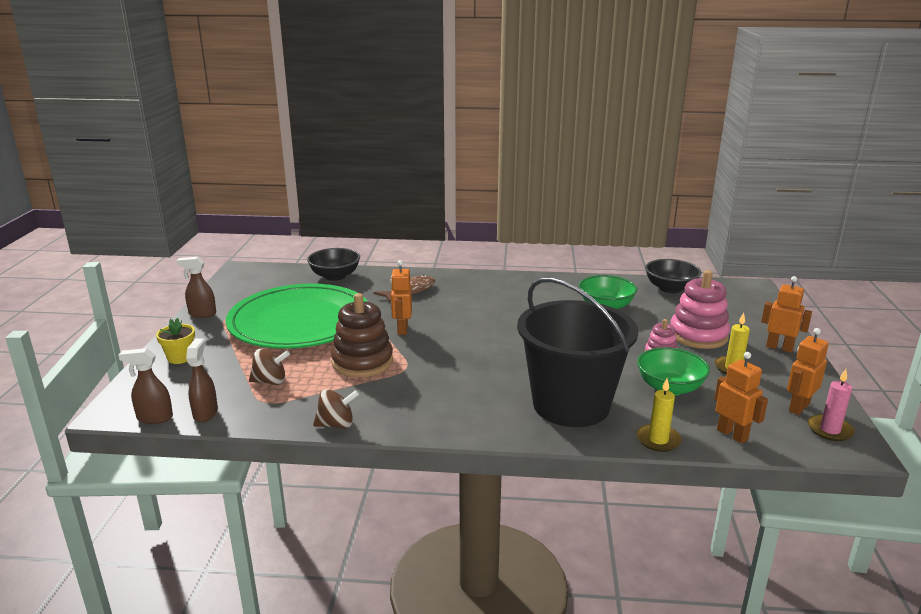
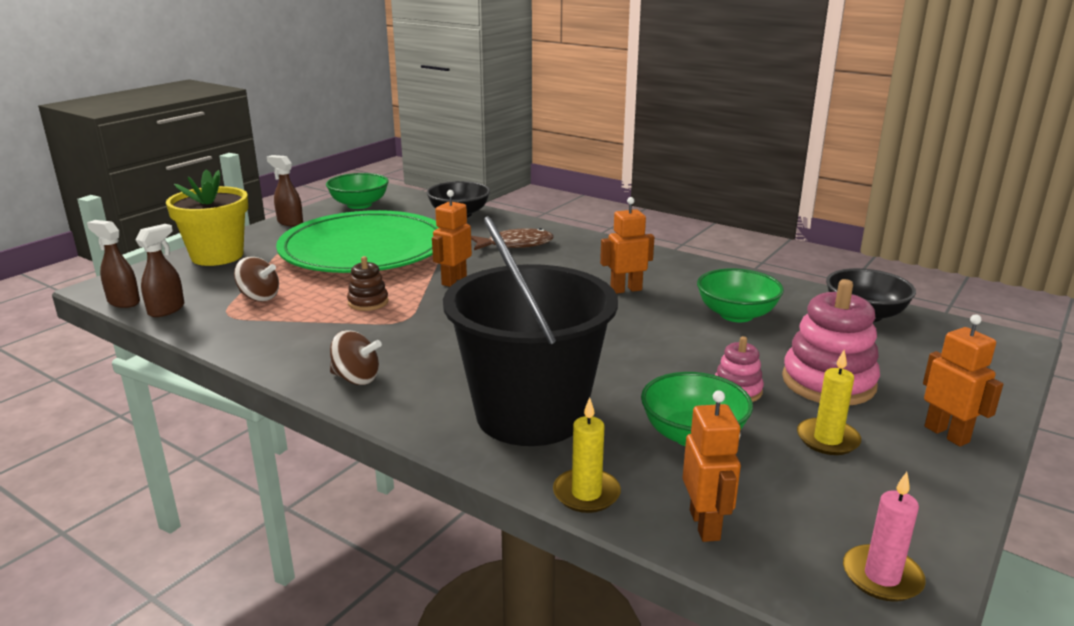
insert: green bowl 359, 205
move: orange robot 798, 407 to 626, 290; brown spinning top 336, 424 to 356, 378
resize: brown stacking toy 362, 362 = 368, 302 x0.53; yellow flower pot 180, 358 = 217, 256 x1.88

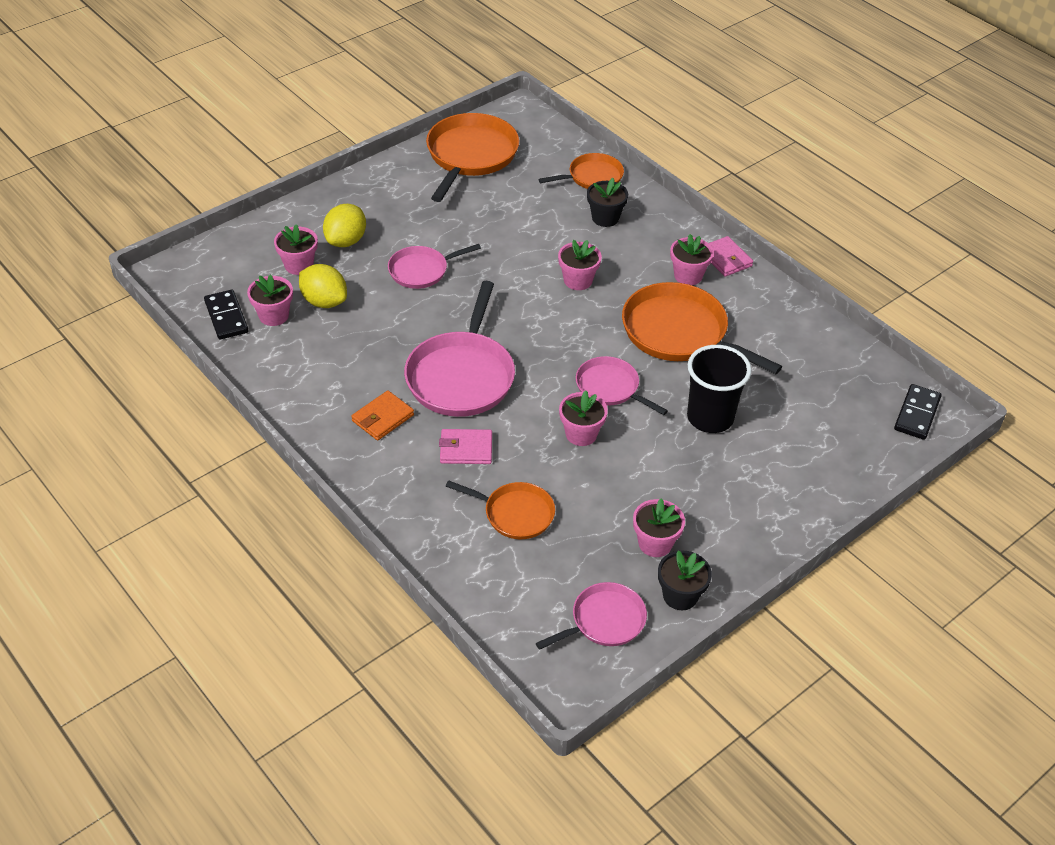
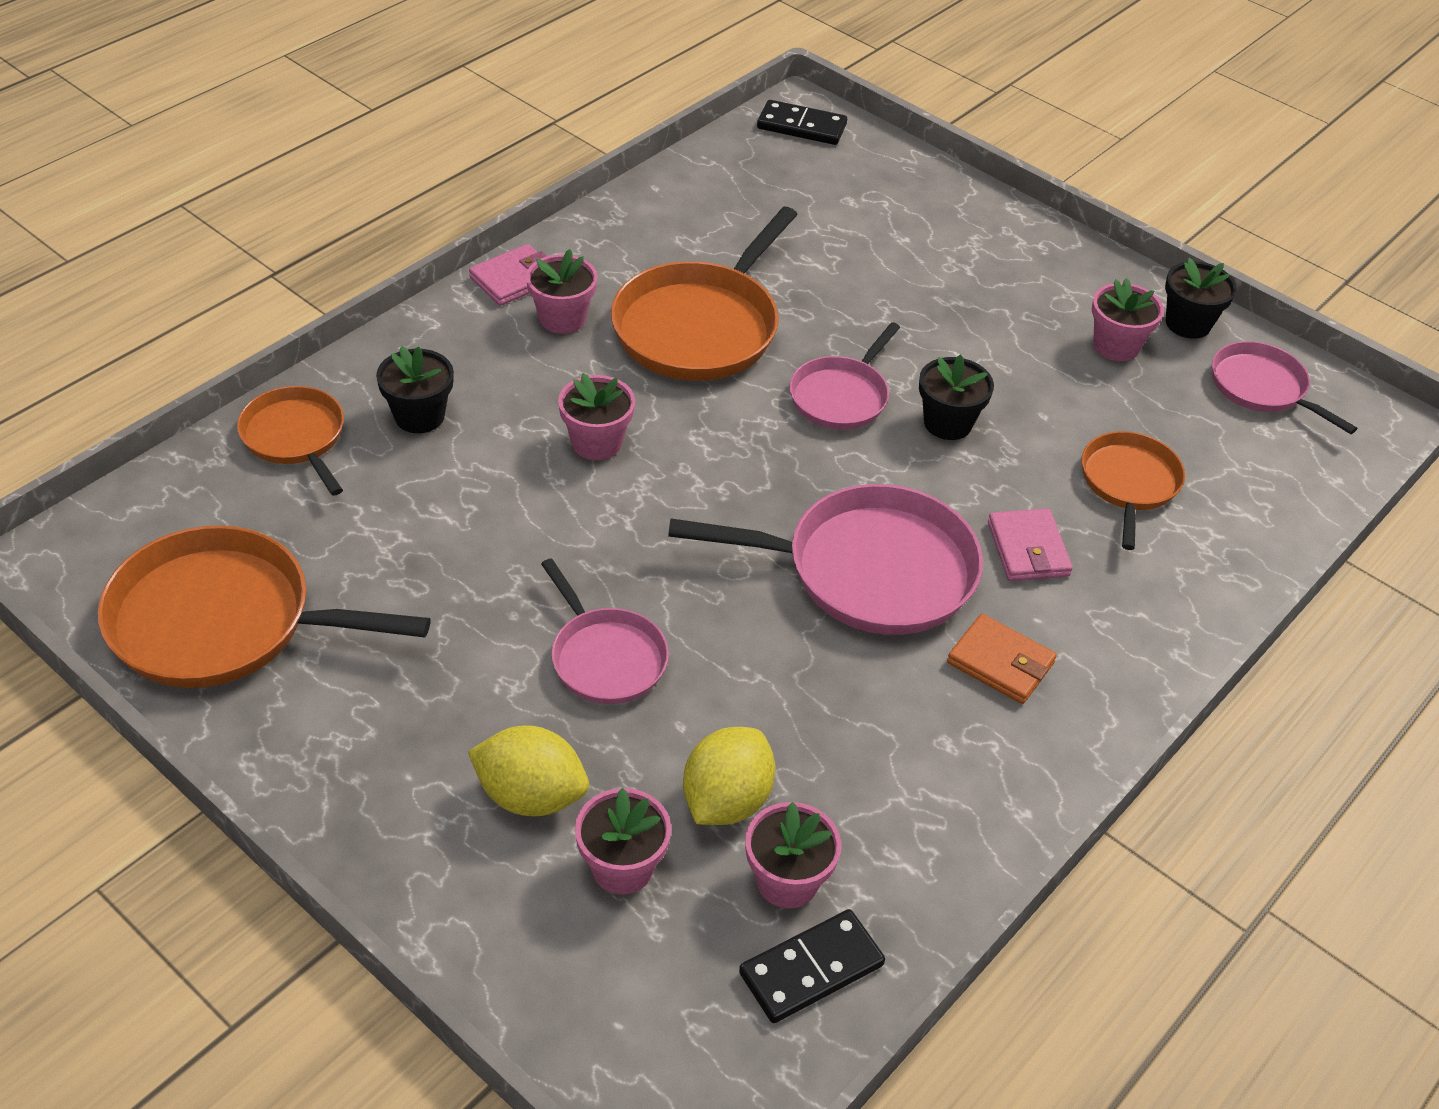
delete: black cup 710, 418
recolor: pink flower pot 581, 434 to black flower pot 948, 423

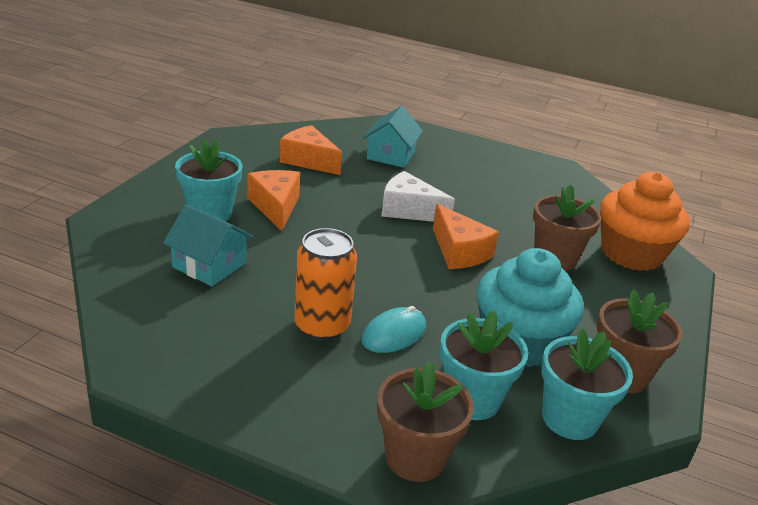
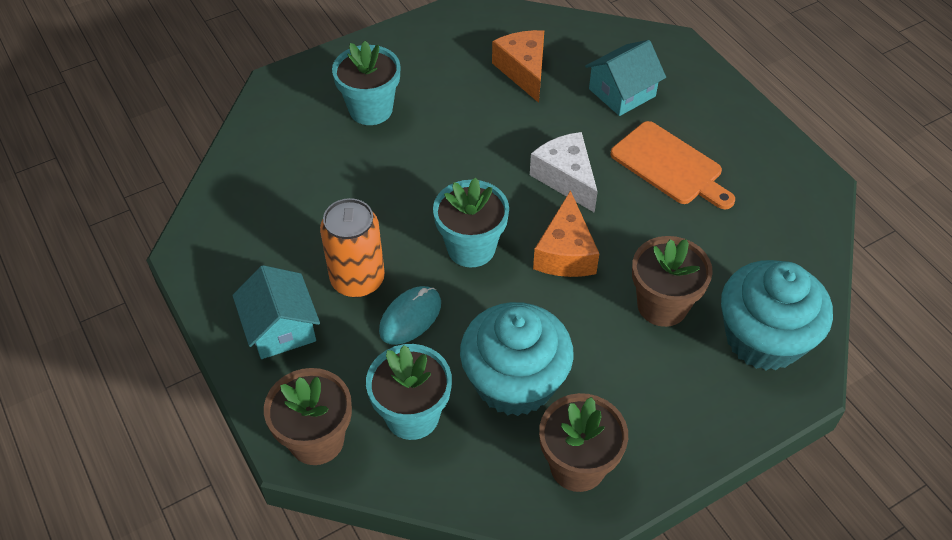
delete: orange cheese 275, 207
insert: orange cutting board 670, 166
move: turquoise house 209, 265 to 281, 328; turquoise flower pot 570, 418 to 471, 248
recolor: orange cupcake 631, 253 to turquoise cupcake 763, 338
rotate: turquoise mouse 394, 334 = 410, 317 45 degrees counterclockwise

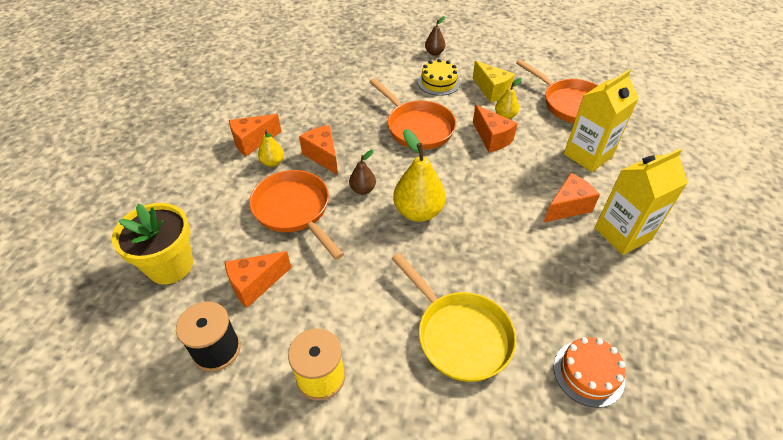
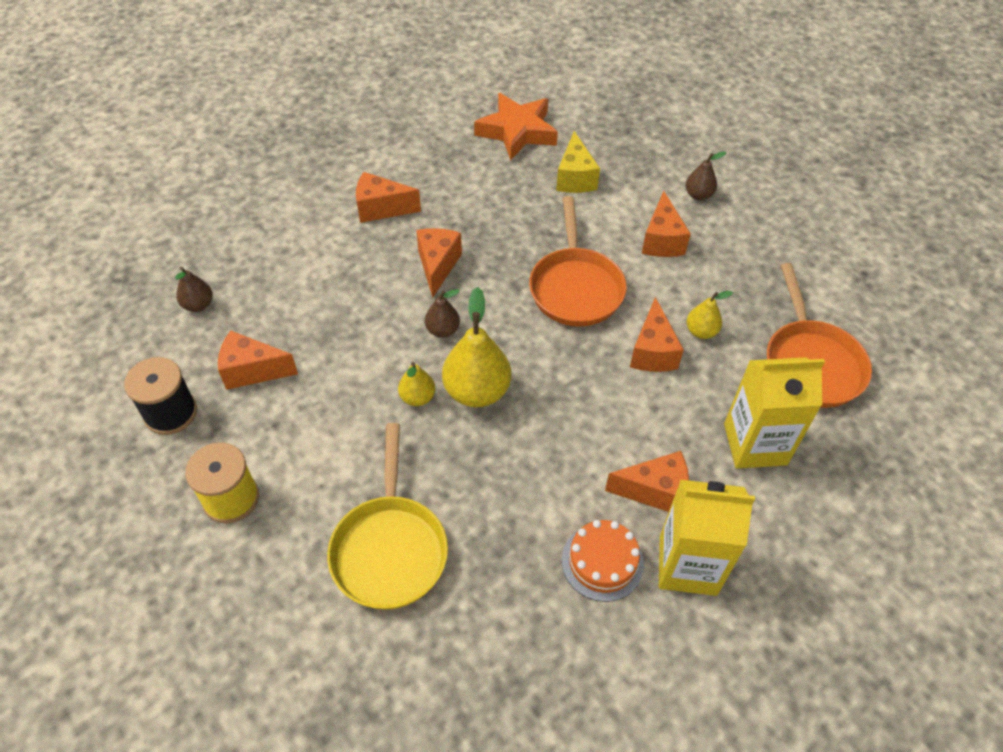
delete: orange pan 294, 210
insert: orange star 517, 131
move: yellow cheese 491, 90 to 575, 178; yellow pear 272, 162 to 417, 397; orange cake 588, 373 to 602, 562
replace: yellow cake 438, 82 to orange cheese 661, 240; yellow flower pot 170, 265 to brown pear 198, 305

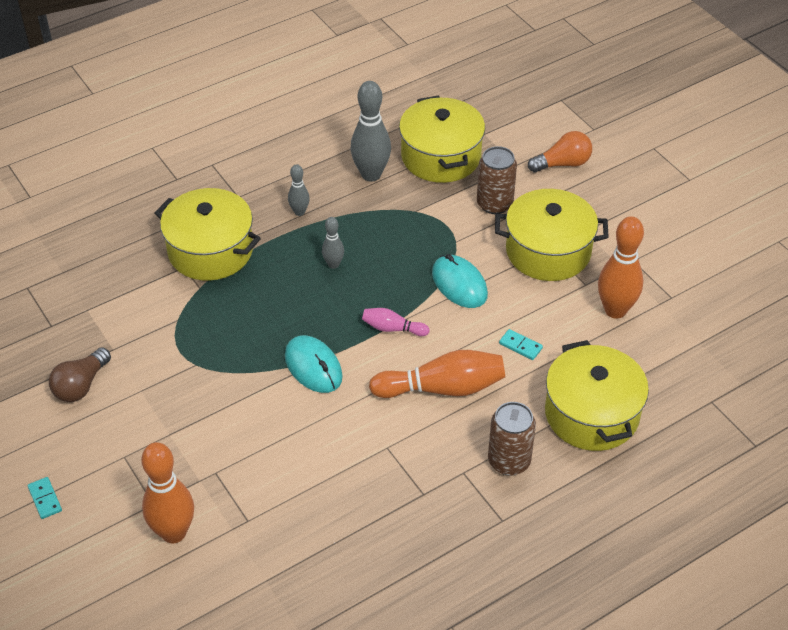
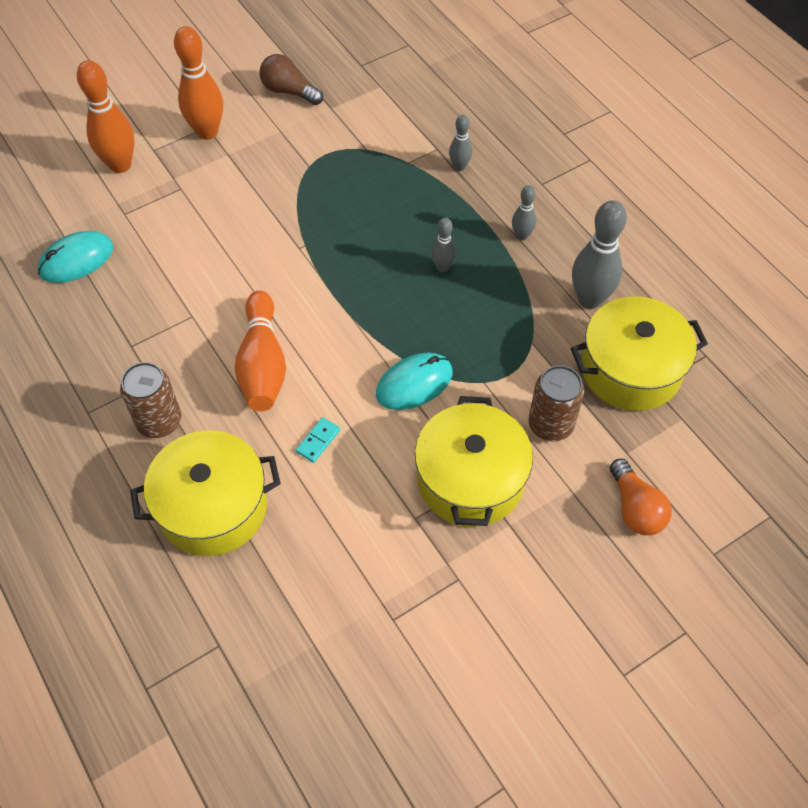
delete: pink bowling pin 393, 328; turquoise domino 45, 499
move: orange bowling pin 615, 310 to 207, 132; turquoise mouse 313, 366 to 76, 260
replace: yellow pot 210, 251 to grey bowling pin 459, 166

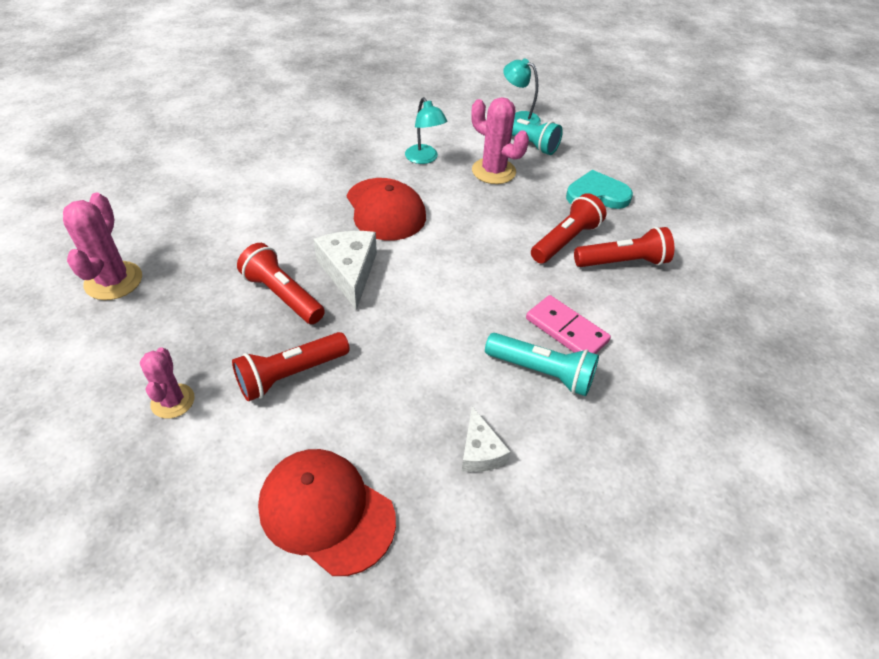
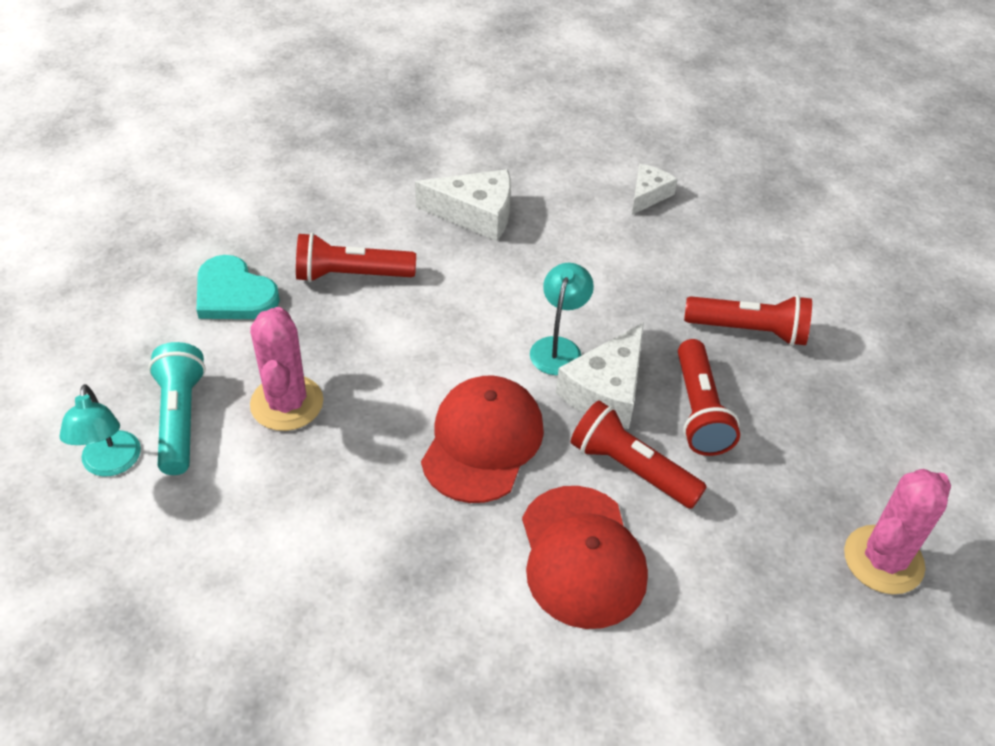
delete: turquoise flashlight 542, 372; pink cactus 173, 401
move: turquoise lamp 424, 158 to 558, 347; red flashlight 622, 262 to 631, 468; red cap 326, 512 to 582, 556
replace: pink domino 566, 330 to white cheese 476, 214

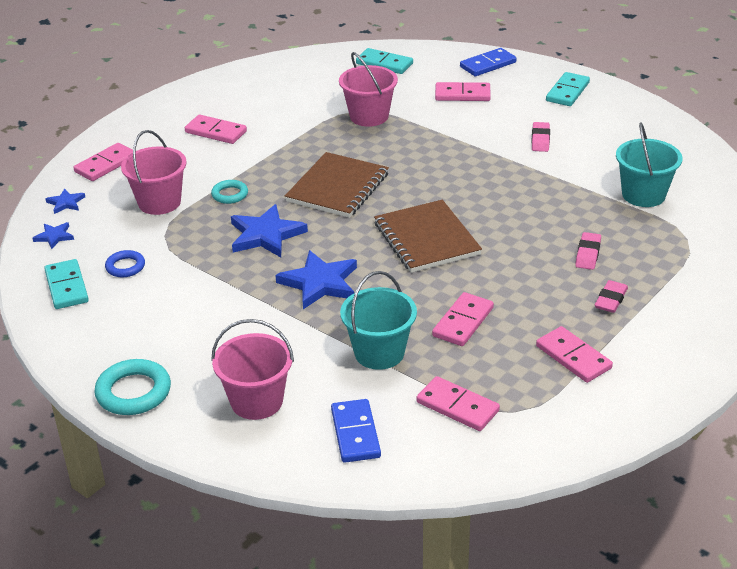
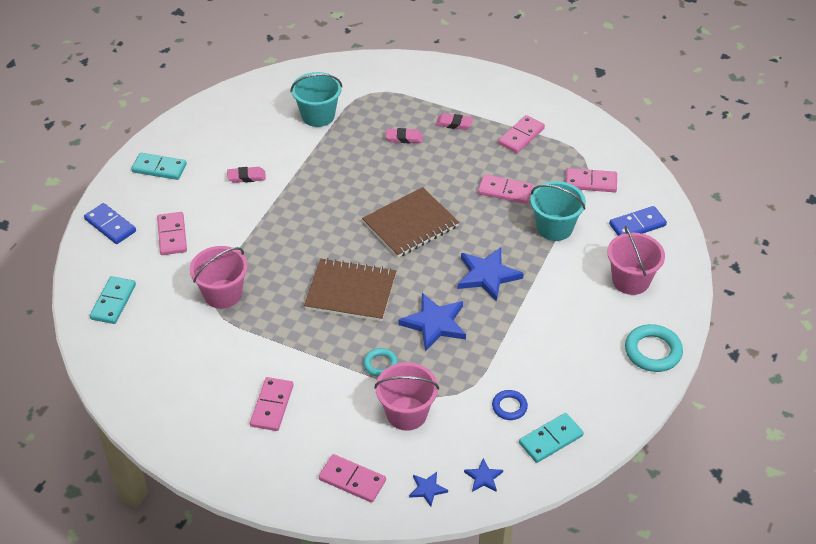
rotate: pink domino 457, 406 = 591, 182 75 degrees clockwise

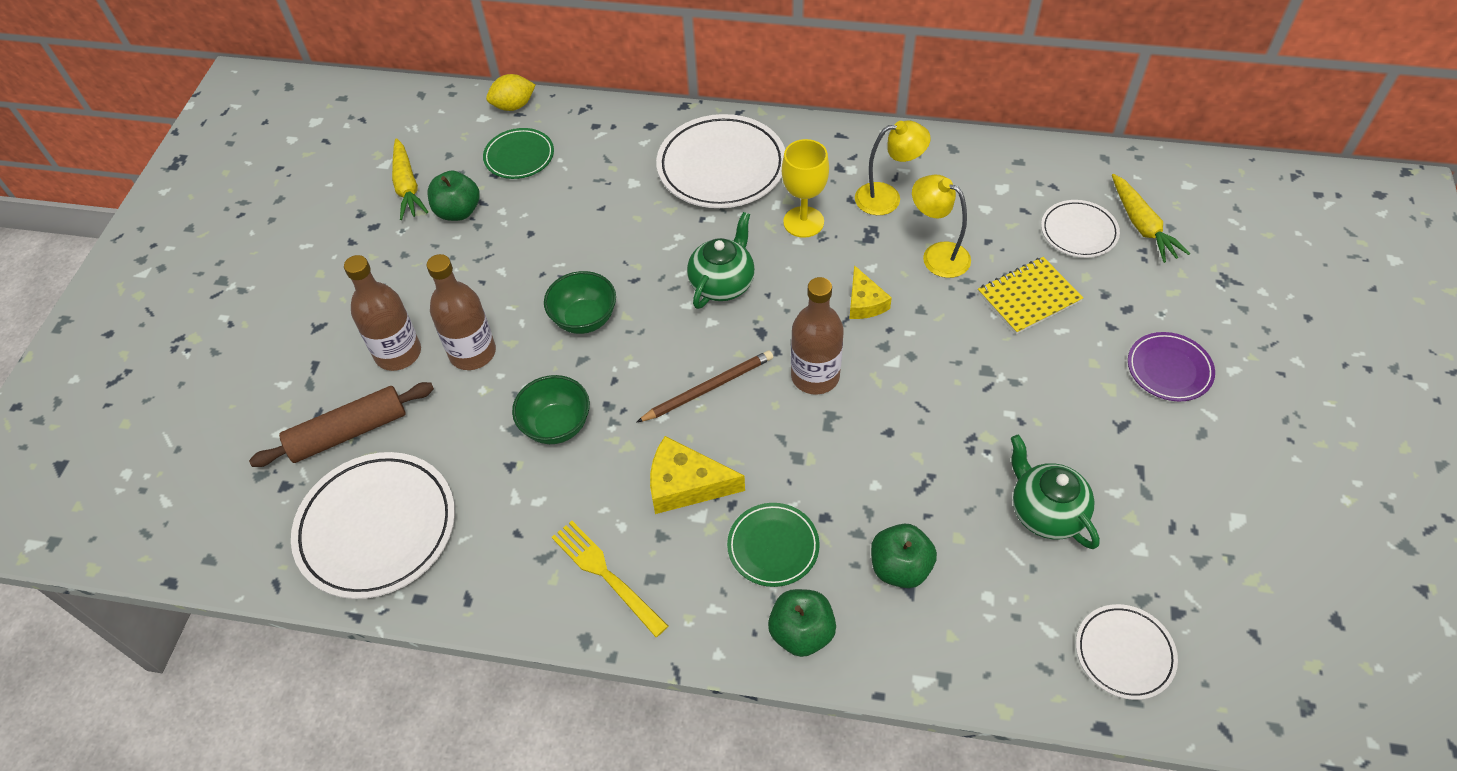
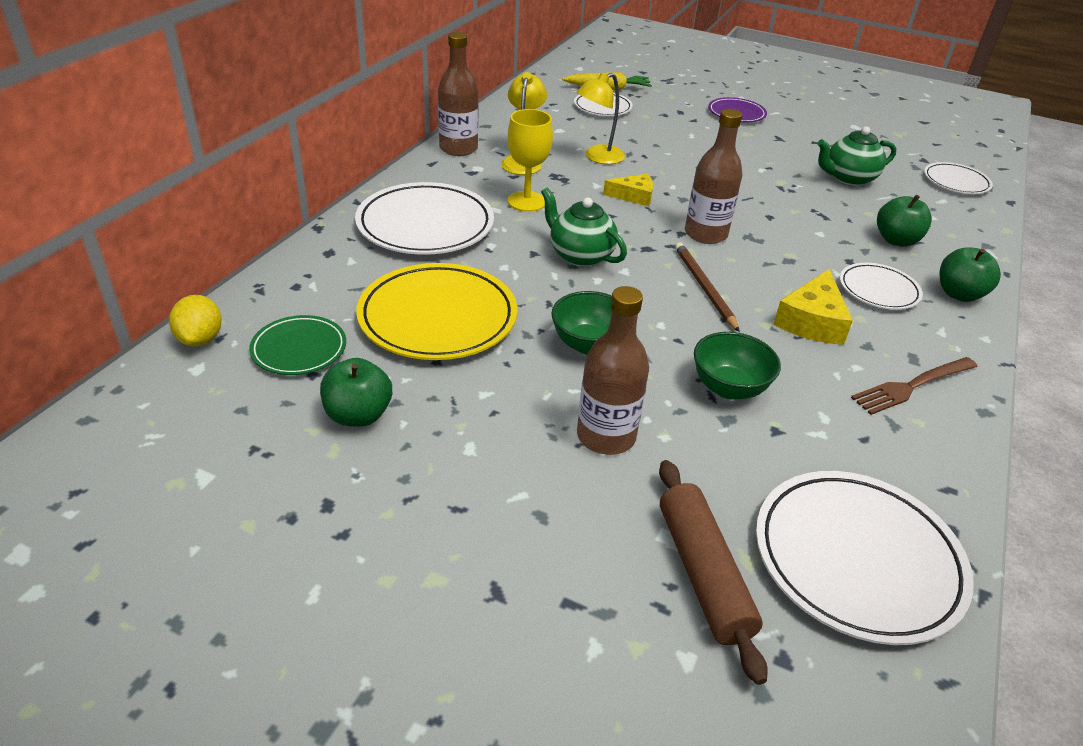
delete: yellow carrot 407, 186; yellow notebook 1029, 297
insert: yellow plate 438, 318
move: brown bottle 398, 353 to 458, 148
recolor: green plate 773, 546 to white plate 878, 290; yellow fork 605, 574 to brown fork 911, 386

